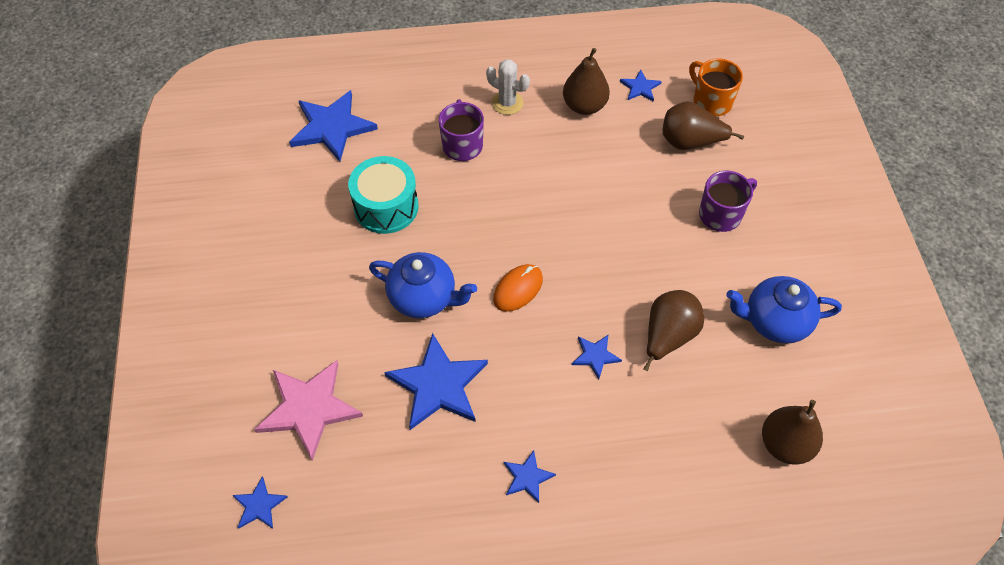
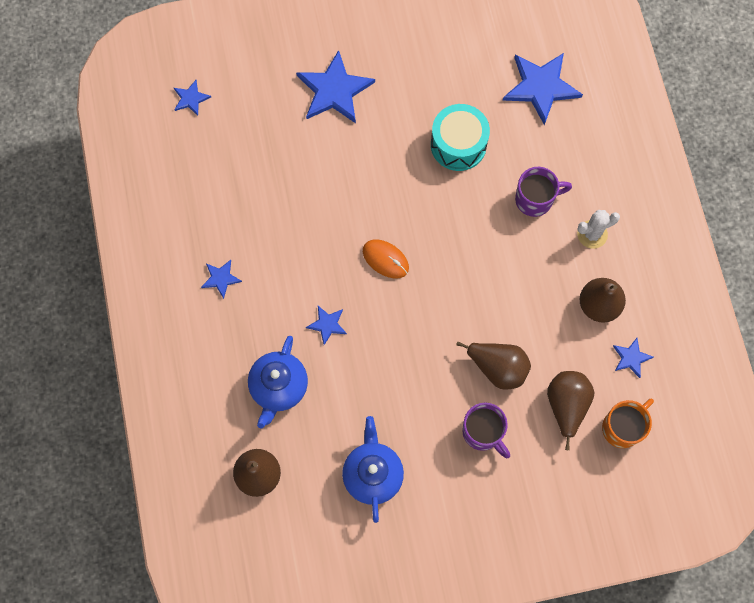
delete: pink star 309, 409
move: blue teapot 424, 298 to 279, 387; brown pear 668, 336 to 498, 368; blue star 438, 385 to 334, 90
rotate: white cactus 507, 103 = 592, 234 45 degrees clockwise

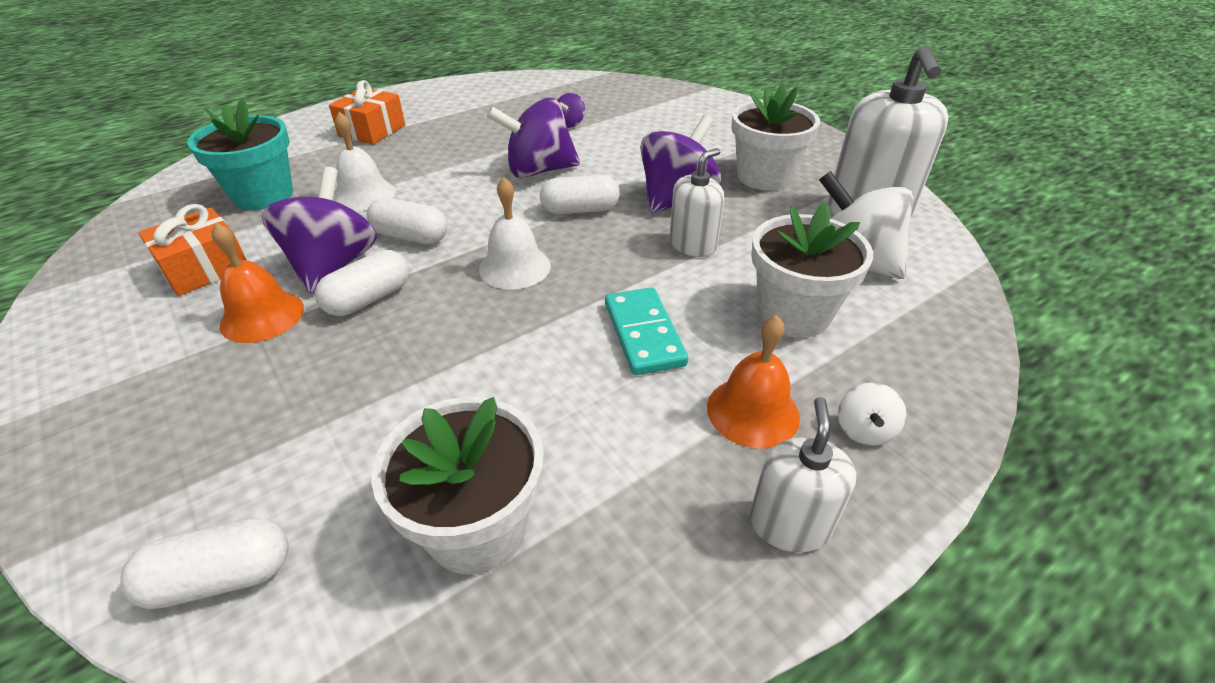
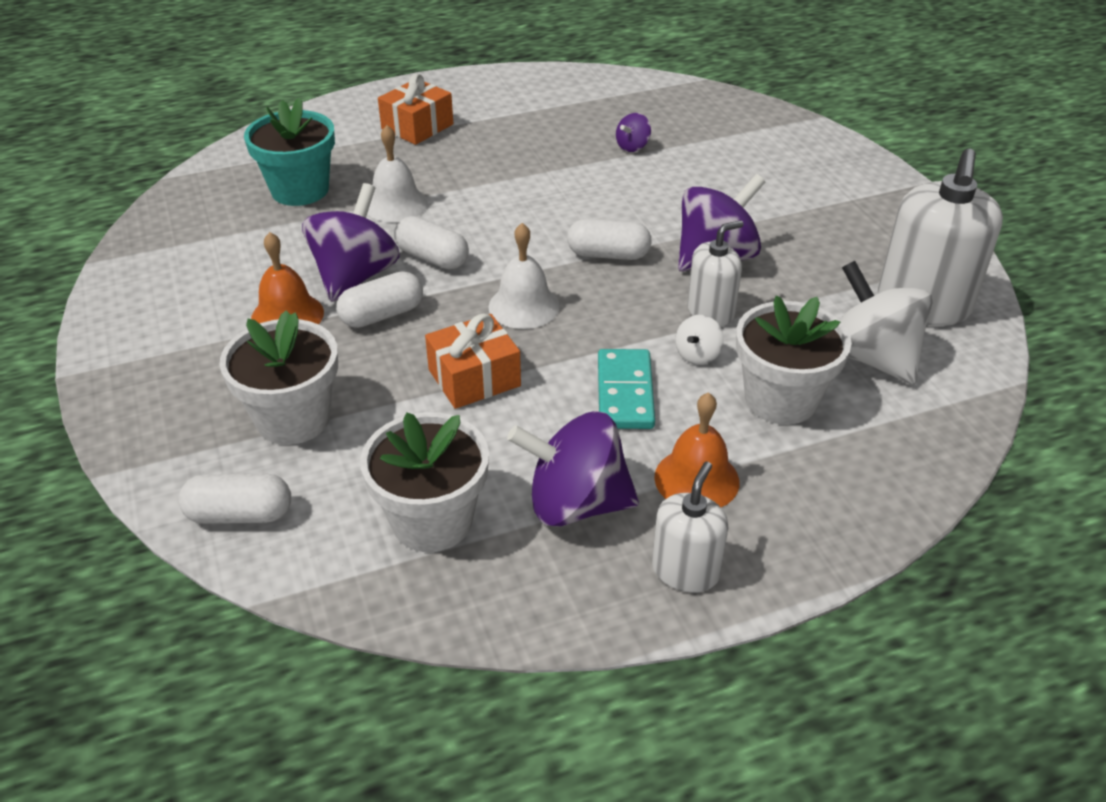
move: white flower pot 764, 177 to 293, 419; purple spinning top 538, 170 to 575, 504; orange gift 205, 268 to 474, 378; white spinning top 864, 430 to 697, 355

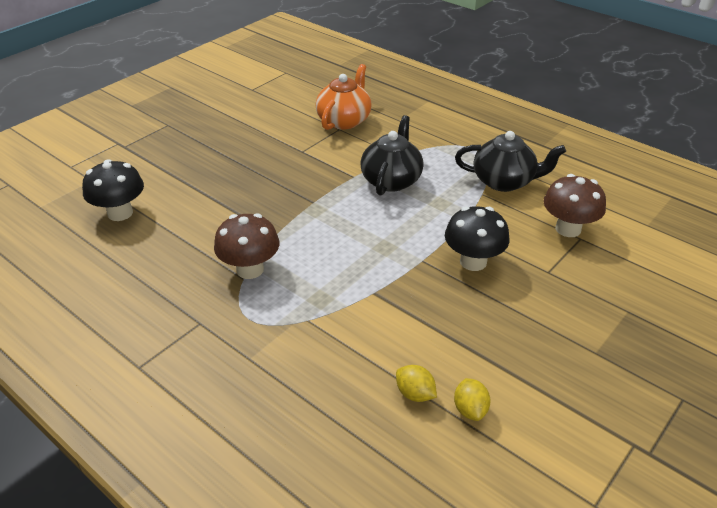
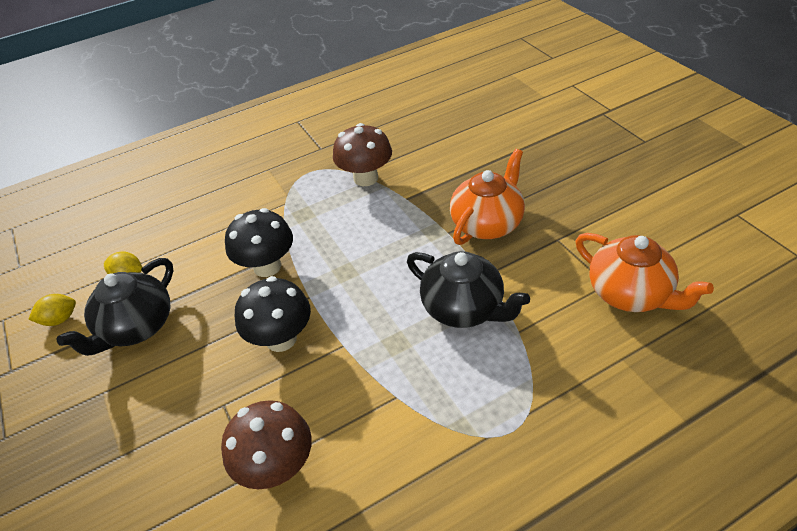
insert: orange teapot 487, 223
move: black teapot 504, 181 to 136, 327; black mushroom 120, 213 to 267, 266; yellow lemon 415, 394 to 60, 319

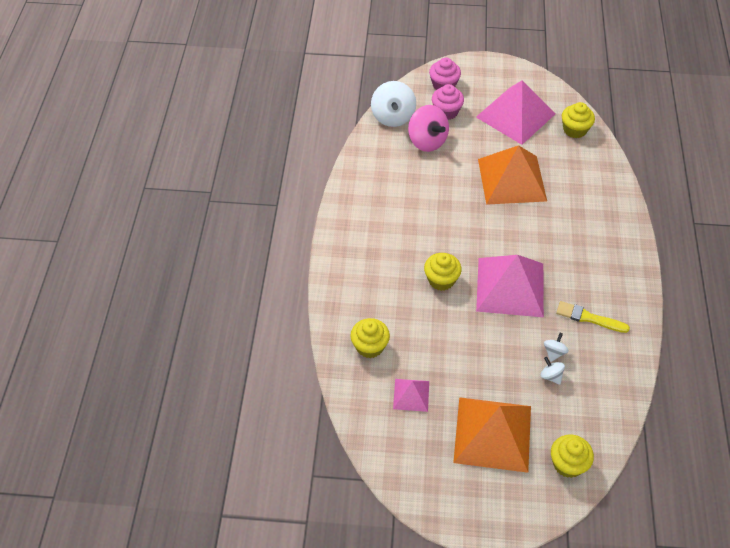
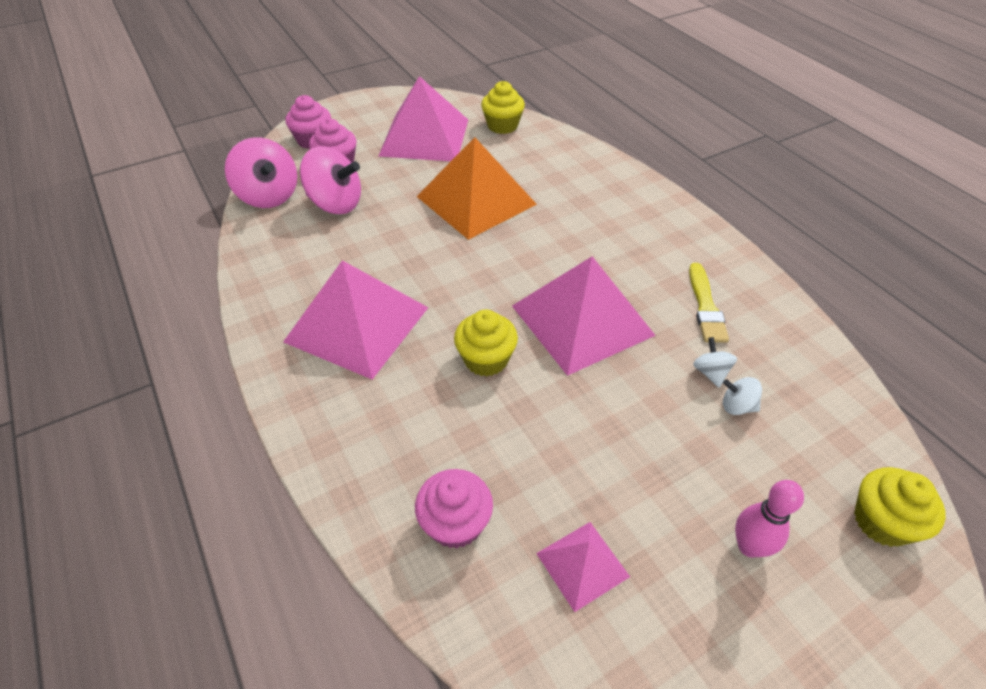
insert: pink pyramid 357, 324
replace: orange pyramid 492, 433 to pink bowling pin 749, 546
recolor: white spinning top 393, 117 to pink spinning top 269, 196; yellow cupcake 370, 346 to pink cupcake 455, 523
rotate: yellow brush 588, 318 = 705, 307 75 degrees counterclockwise

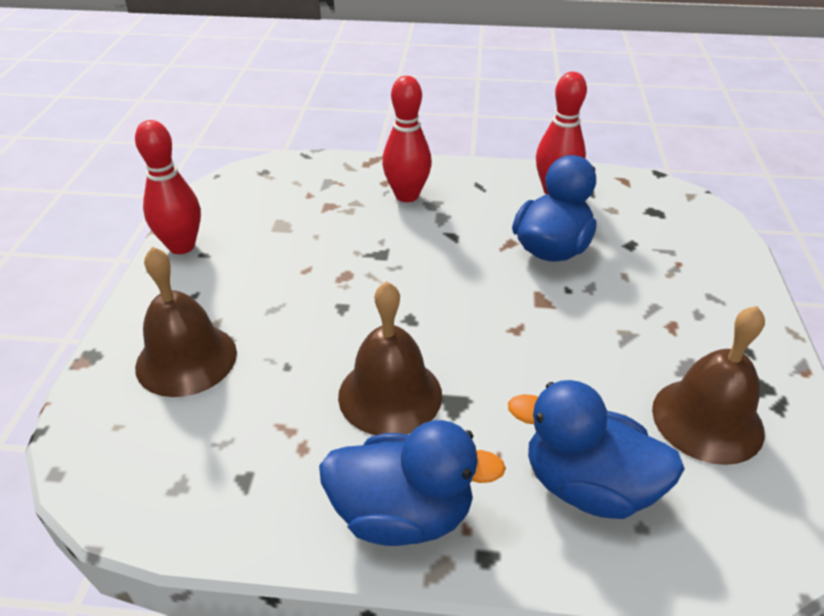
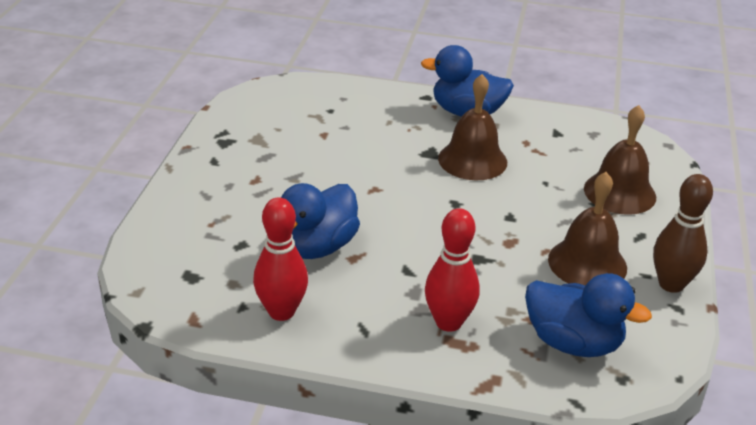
move: brown bell 707, 420 to 587, 263; blue duck 588, 486 to 573, 343
recolor: red bowling pin 181, 246 to brown bowling pin 671, 284

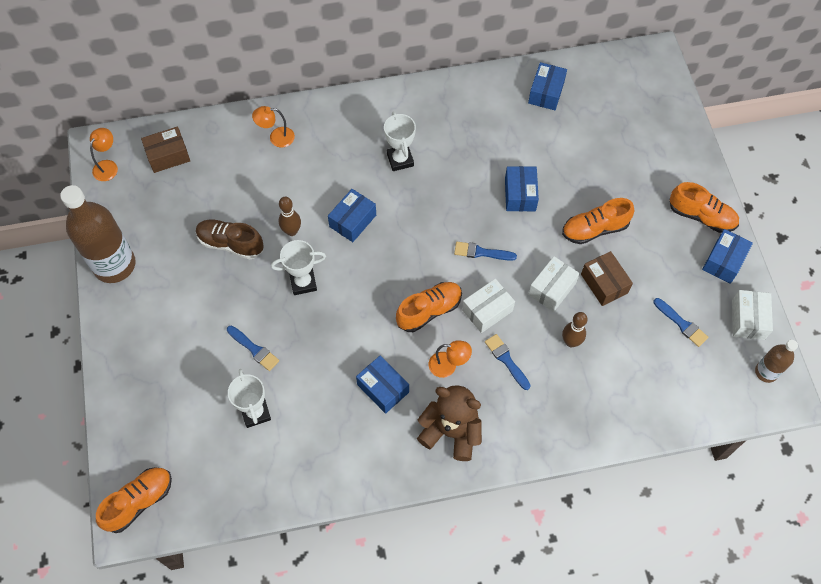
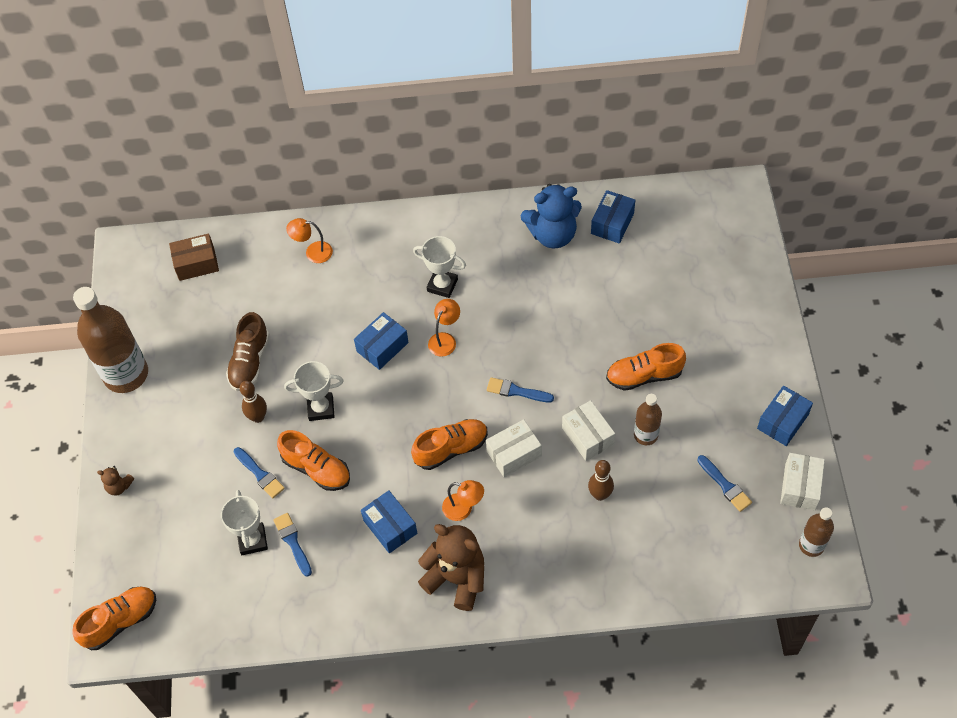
delete: blue box 520, 194
insert: blue teddy bear 552, 234; brown teddy bear 119, 486
move: orange lamp 108, 166 to 445, 339; orange shoe 701, 216 to 316, 469; brown bowling pin 292, 231 to 258, 417; blue brush 506, 360 to 292, 542
replace: brown box 604, 283 to brown bottle 645, 435
rotate: white trophy 400, 160 = 442, 285 60 degrees counterclockwise; brown shoe 231, 244 = 250, 361 105 degrees counterclockwise; white box 552, 289 = 587, 436 75 degrees counterclockwise

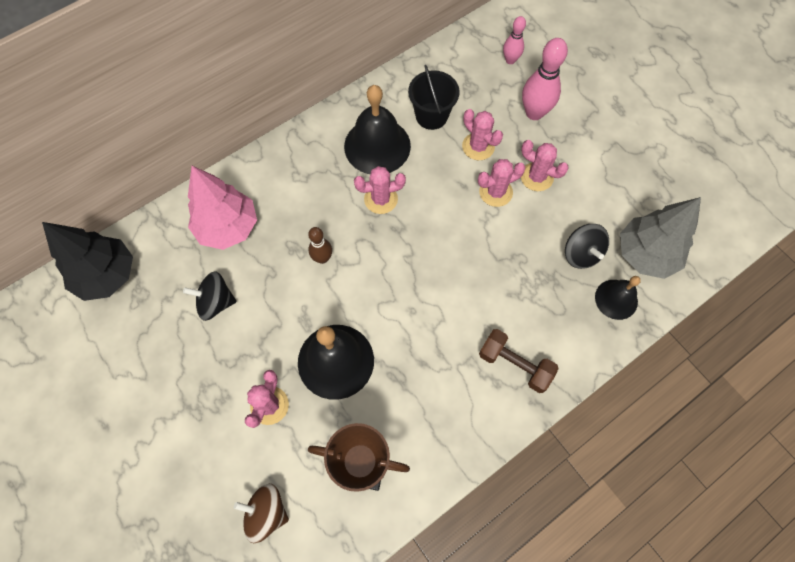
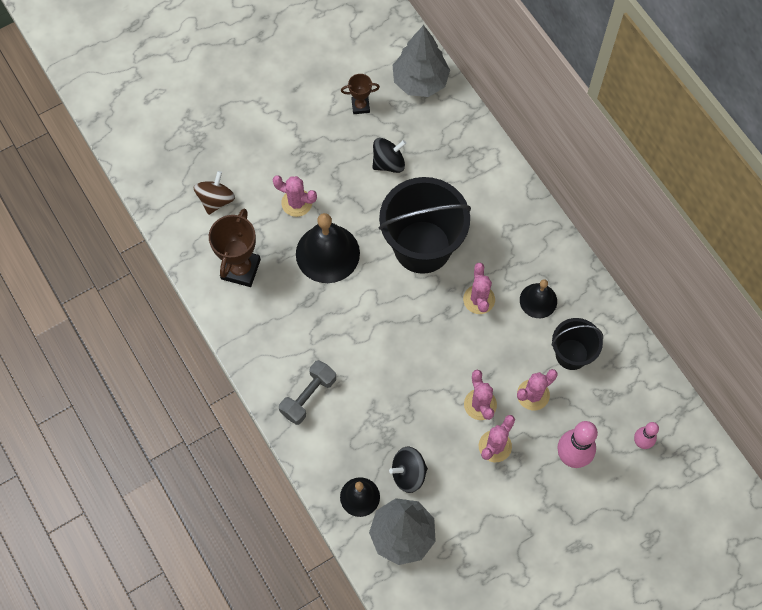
delete: pink tree 228, 227
insert: brown trophy 360, 106
replace: brown bowling pin 322, 258 to black bucket 422, 247
recolor: black tree 107, 275 to grey tree 420, 81; brown dumbbell 515, 364 to grey dumbbell 308, 396
rotate: black spinning top 216, 302 = 388, 163 60 degrees clockwise
resize: black bell 377, 146 = 538, 300 x0.58

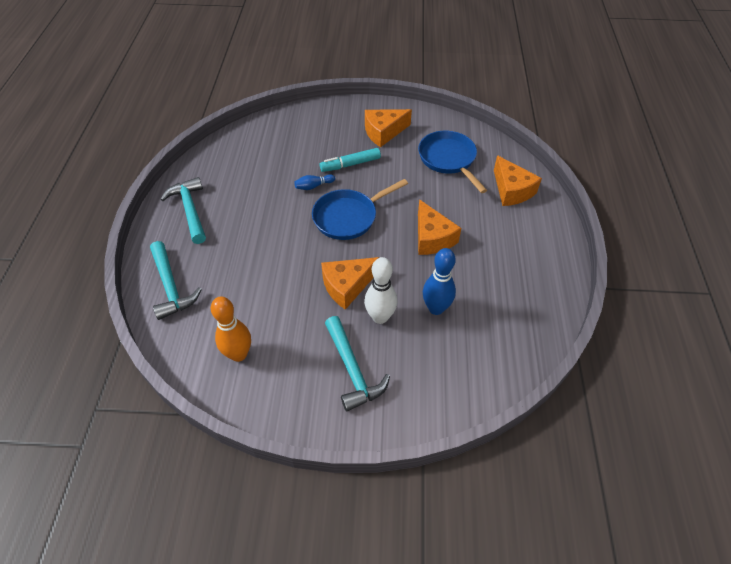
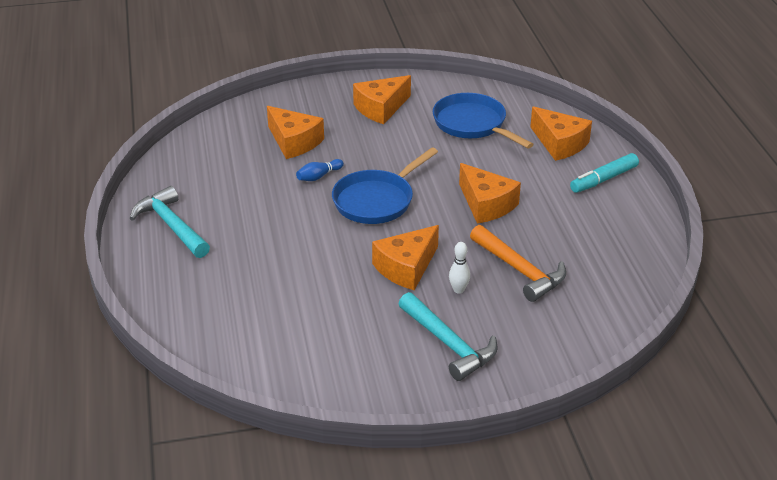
delete: turquoise hammer 171, 286; orange bowling pin 239, 354
insert: orange cheese 294, 142
move: turquoise marker 350, 164 to 603, 179
replace: blue bowling pin 436, 308 to orange hammer 519, 270
resize: white bowling pin 380, 317 = 458, 290 x0.54

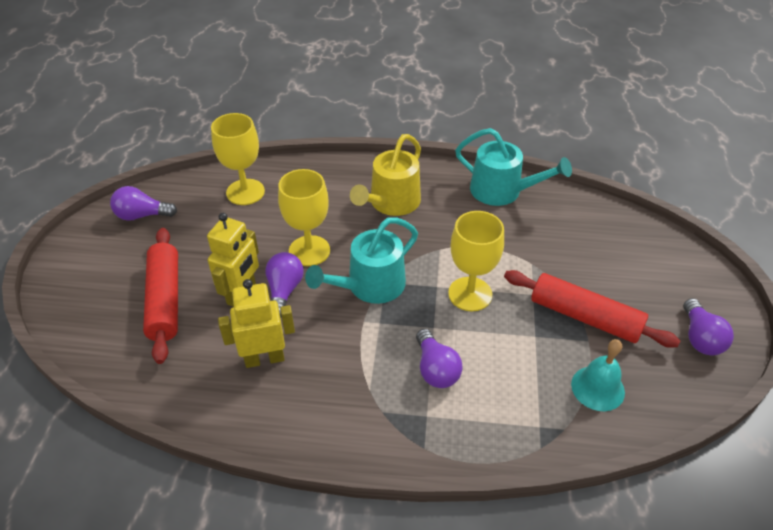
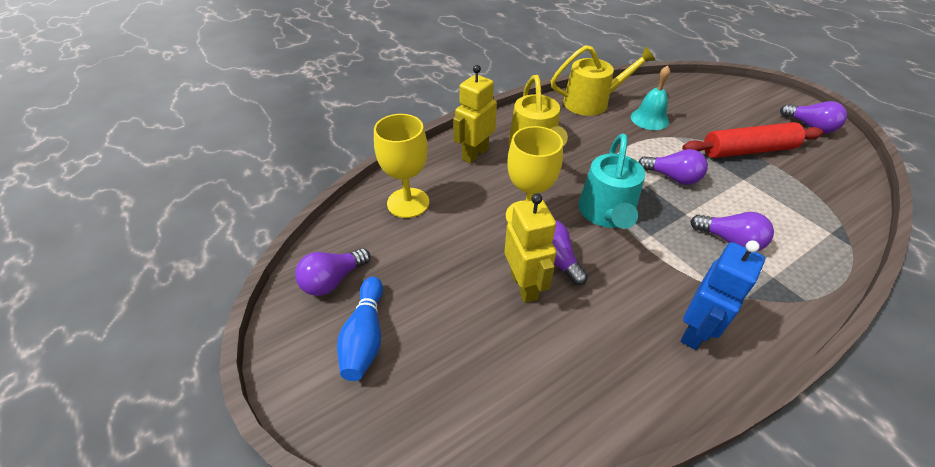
delete: red rolling pin 165, 300
insert: blue robot 695, 331; blue bowling pin 365, 336
move: yellow robot 264, 358 to 475, 154; turquoise bell 597, 388 to 649, 119
replace: yellow goblet 470, 294 to purple light bulb 672, 177
recolor: turquoise watering can 502, 191 to yellow watering can 591, 102

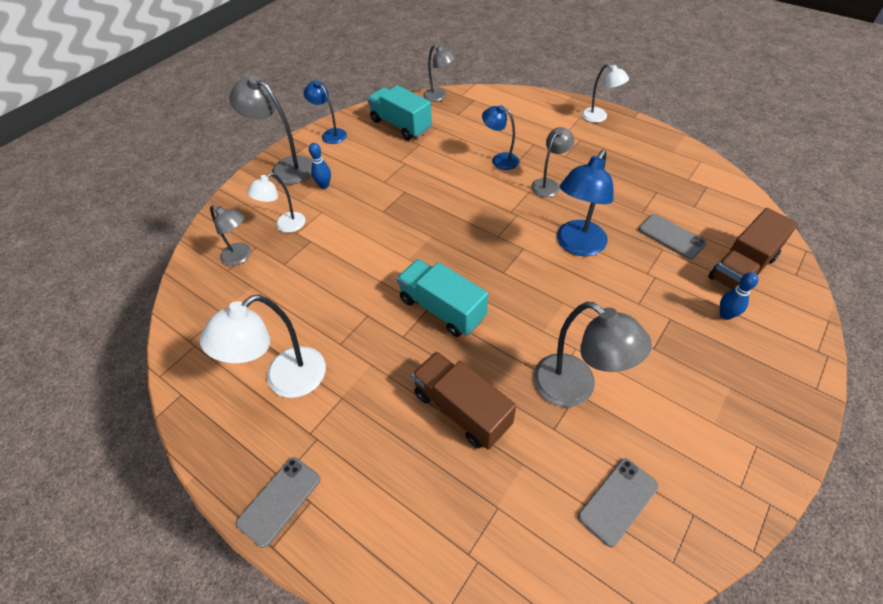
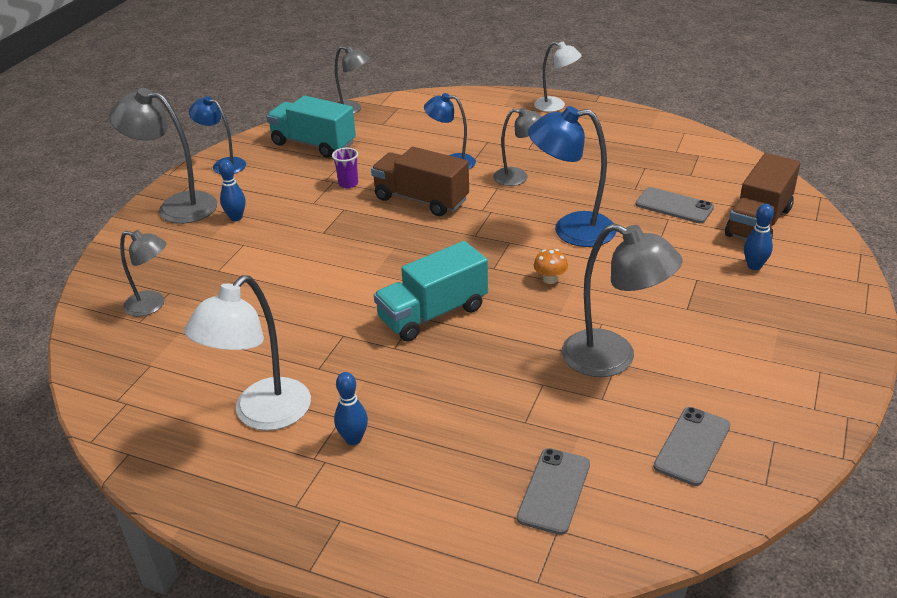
delete: white lamp 285, 226
insert: purple cup 348, 184; orange mushroom 550, 279; blue bowling pin 353, 439
move: brown truck 462, 409 to 421, 199; grey phone 279, 501 to 554, 491
rotate: grey lamp 548, 184 = 518, 177 75 degrees clockwise; blue lamp 577, 245 = 571, 230 75 degrees clockwise; turquoise truck 442, 309 = 433, 314 60 degrees counterclockwise

